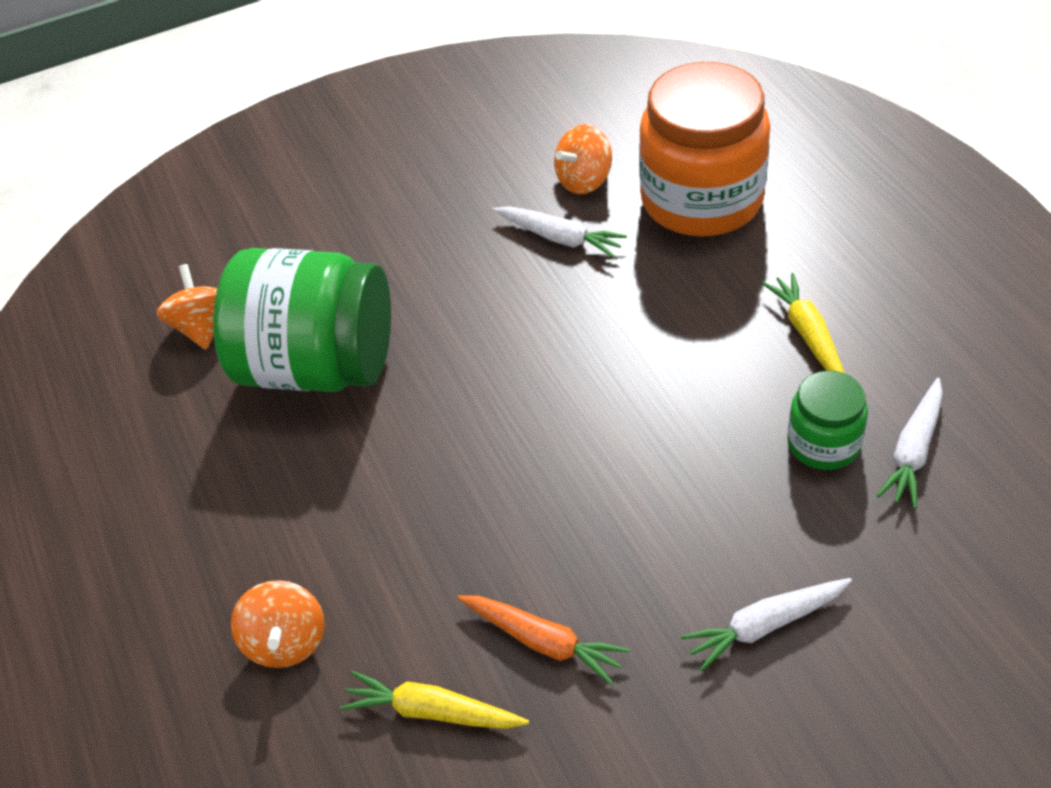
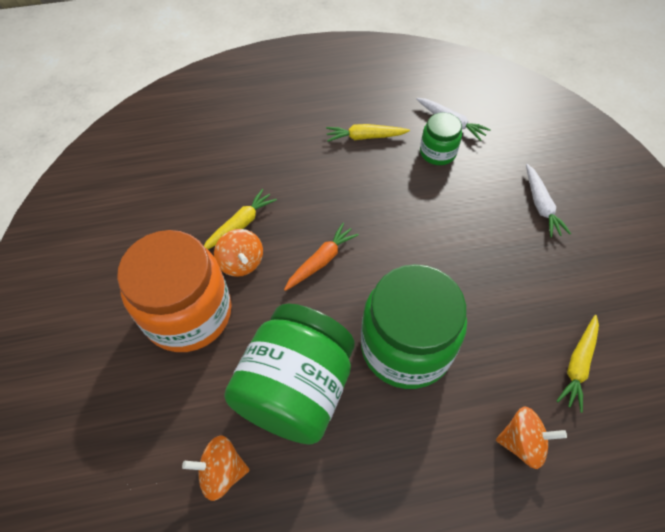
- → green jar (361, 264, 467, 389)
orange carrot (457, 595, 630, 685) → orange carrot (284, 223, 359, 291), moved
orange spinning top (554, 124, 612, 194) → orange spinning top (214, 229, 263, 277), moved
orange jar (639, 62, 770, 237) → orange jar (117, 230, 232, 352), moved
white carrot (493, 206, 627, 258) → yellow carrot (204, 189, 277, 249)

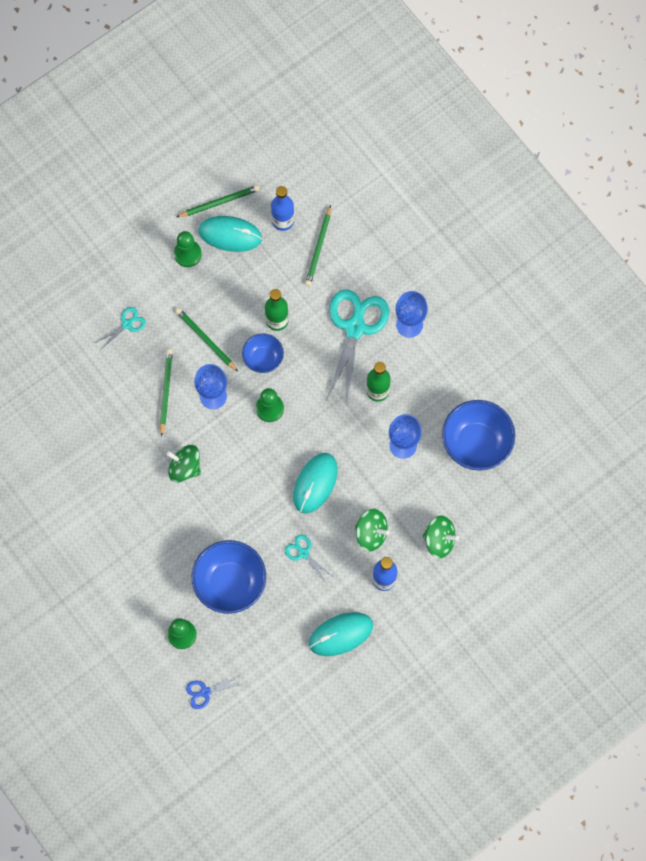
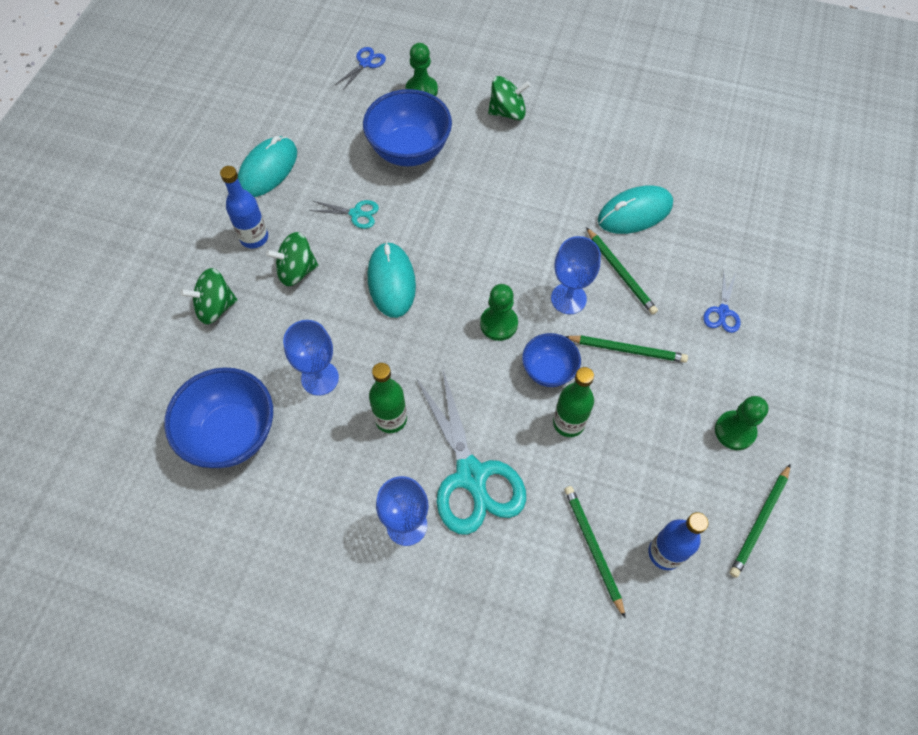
green spinning top (166, 445, 201, 482) → green spinning top (488, 76, 531, 120), moved
turquoise mouse (199, 216, 262, 252) → turquoise mouse (598, 186, 673, 234), moved
turquoise scissors (95, 307, 146, 349) → blue scissors (703, 272, 741, 333)

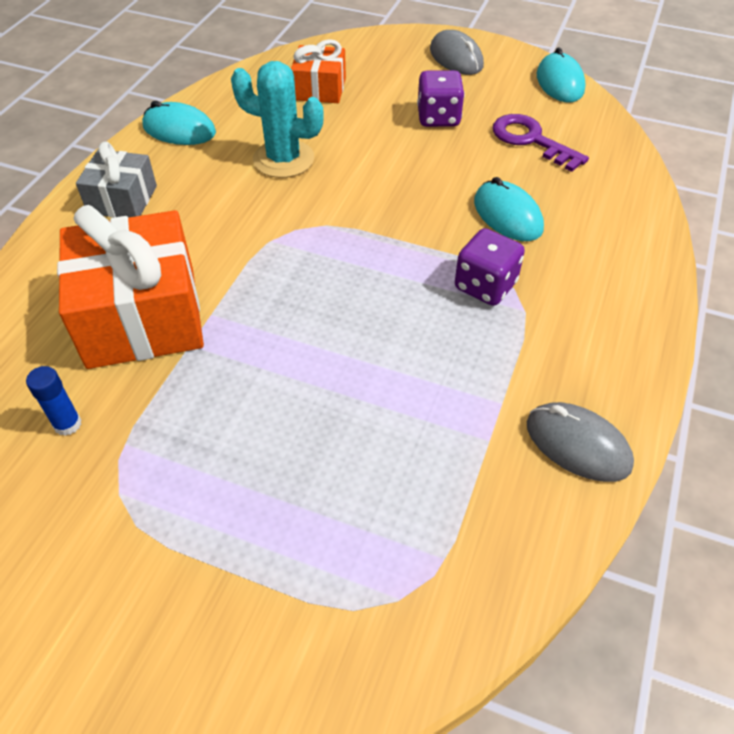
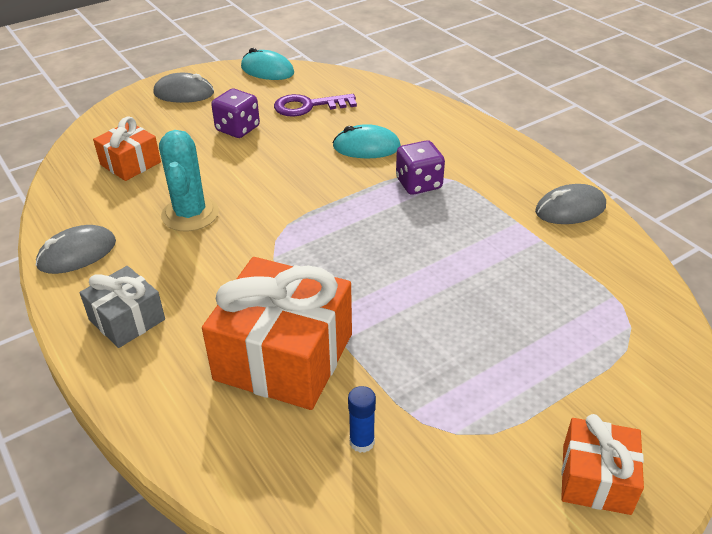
- → orange gift (561, 414, 644, 515)
turquoise mouse (142, 101, 216, 145) → grey mouse (36, 225, 116, 274)
turquoise cactus (231, 61, 324, 178) → turquoise cactus (159, 130, 219, 231), 60 degrees counterclockwise

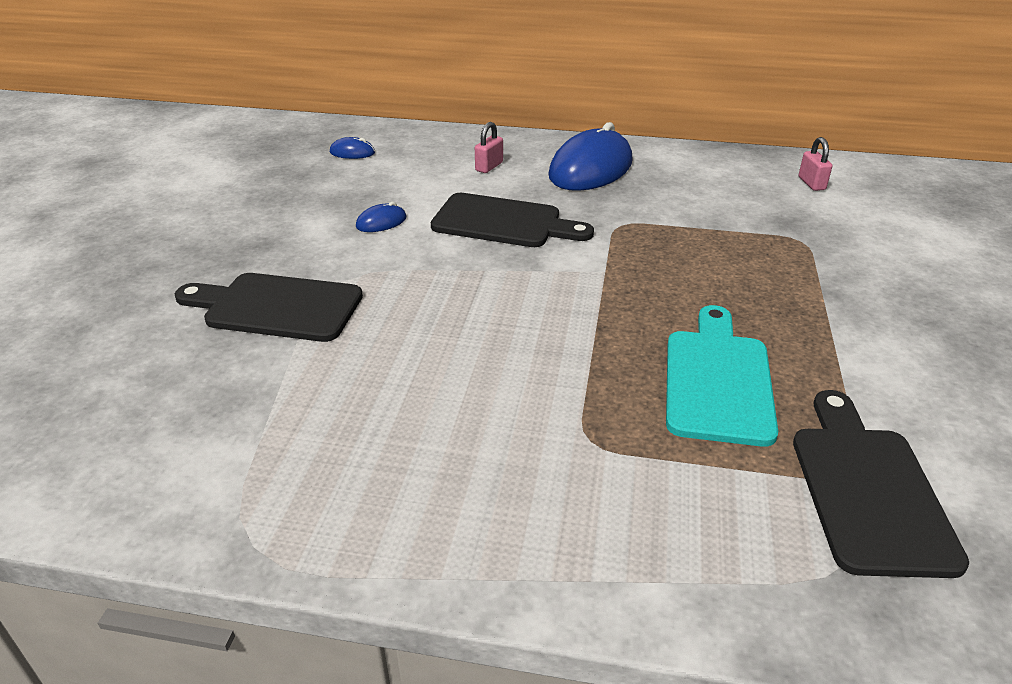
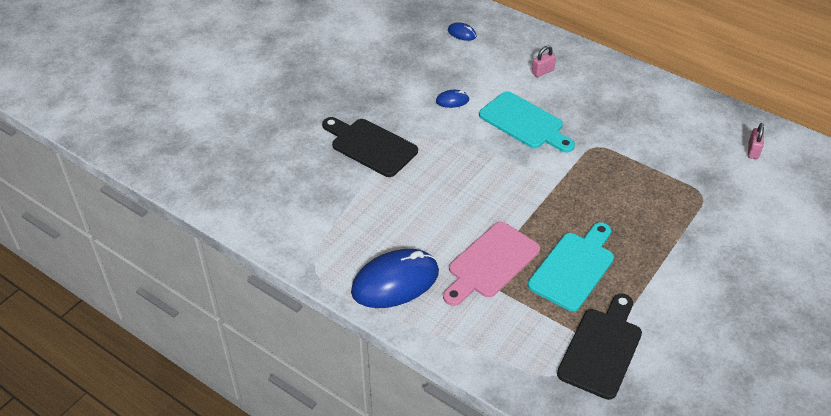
- → pink cutting board (443, 222, 540, 306)
blue mouse (548, 122, 632, 191) → blue mouse (351, 249, 439, 308), moved
black cutting board (431, 193, 594, 247) → turquoise cutting board (479, 91, 575, 153)

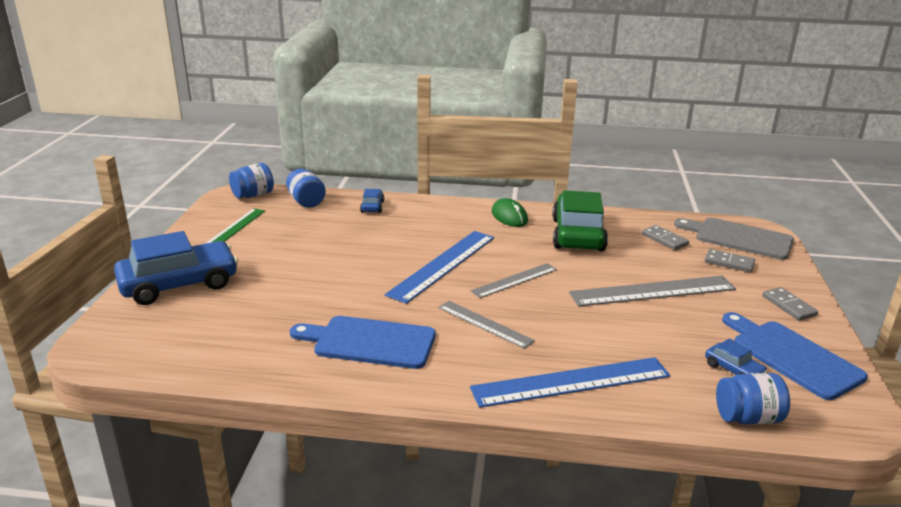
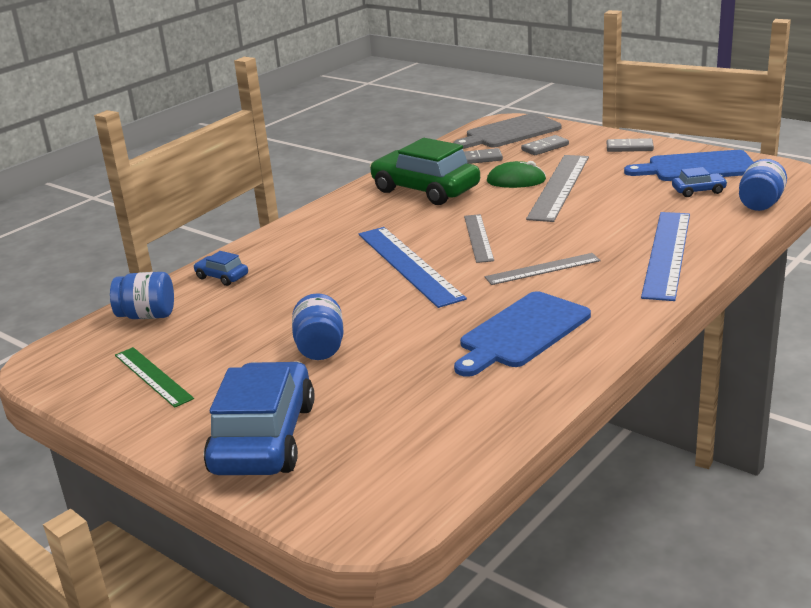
blue jar (229, 163, 274, 199) → blue jar (292, 293, 344, 360), moved
green mouse (492, 198, 528, 227) → green mouse (487, 161, 546, 188), moved

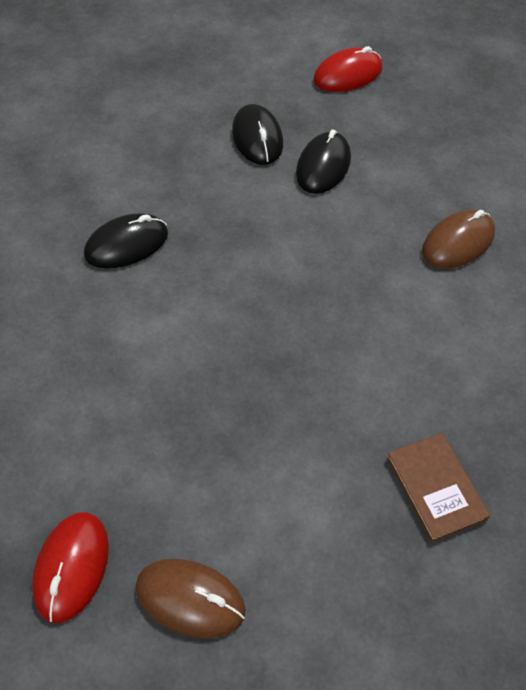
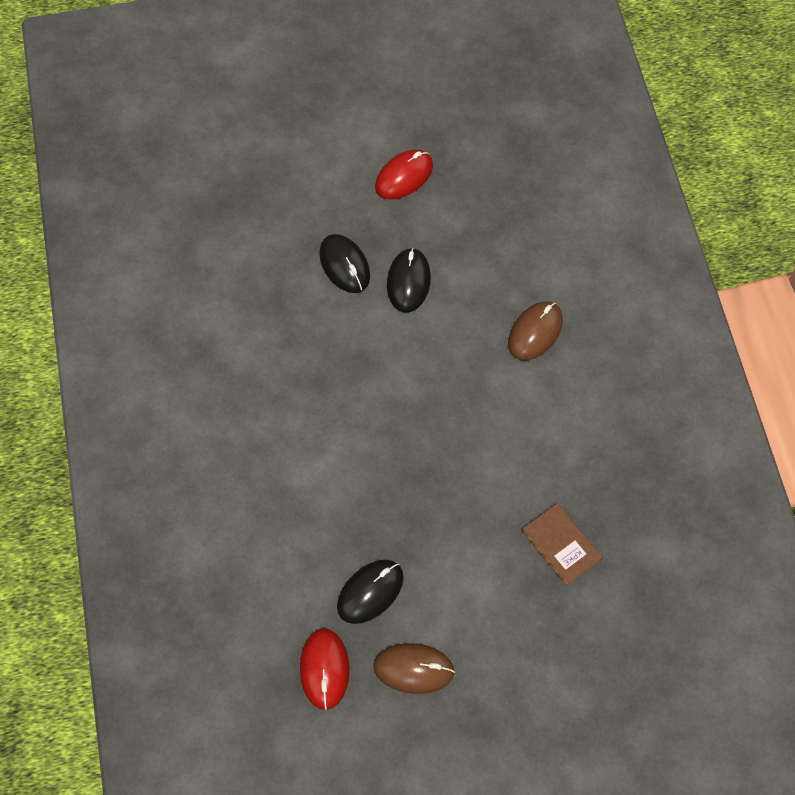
black mouse (84, 214, 168, 269) → black mouse (337, 560, 404, 624), moved

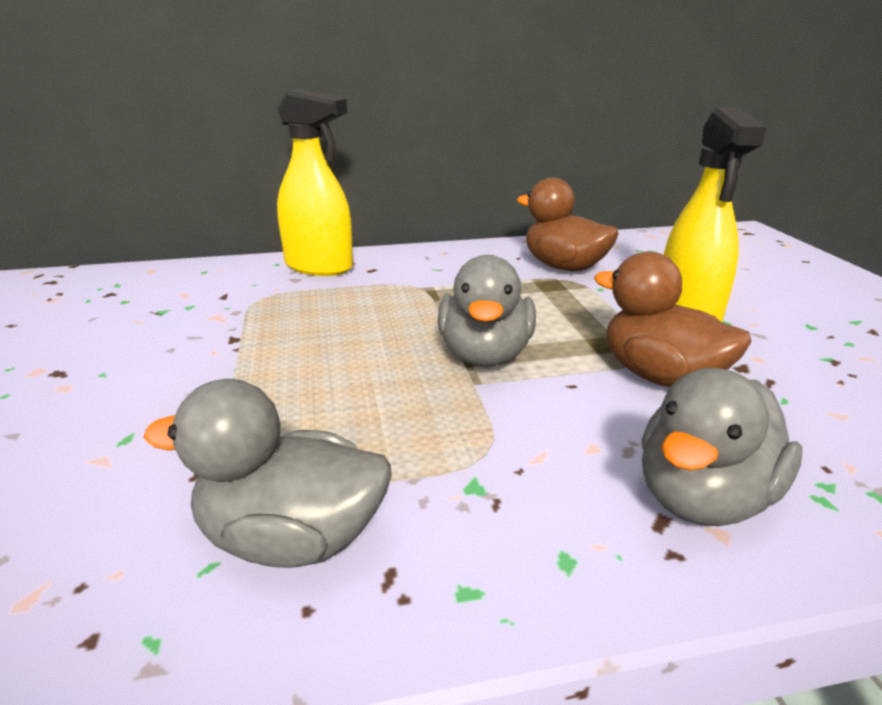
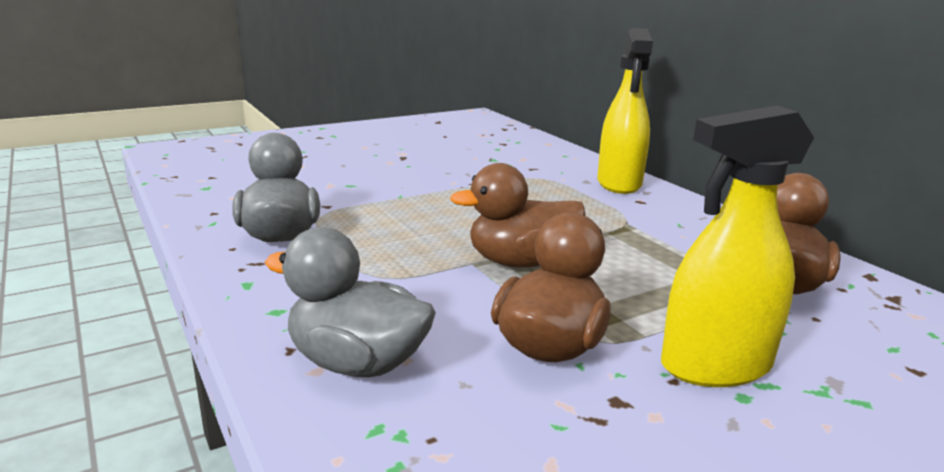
grey duck (438, 255, 536, 367) → brown duck (450, 163, 586, 268)

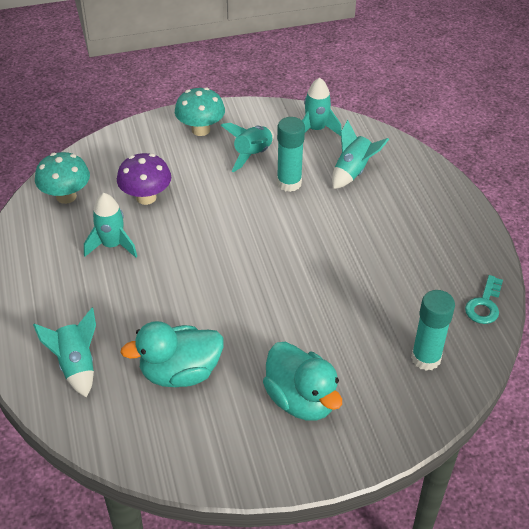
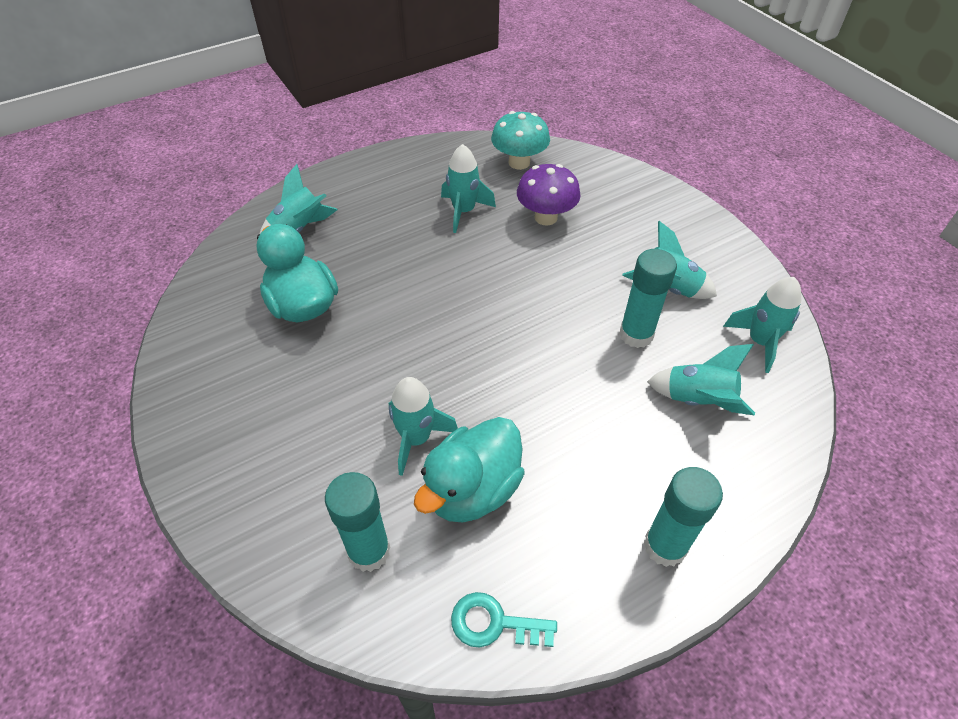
turquoise mushroom (175, 87, 225, 136) → -
- → turquoise rocket (389, 377, 458, 476)
- → turquoise glue stick (644, 467, 723, 567)
turquoise duck (263, 342, 342, 421) → turquoise duck (414, 417, 525, 522), moved

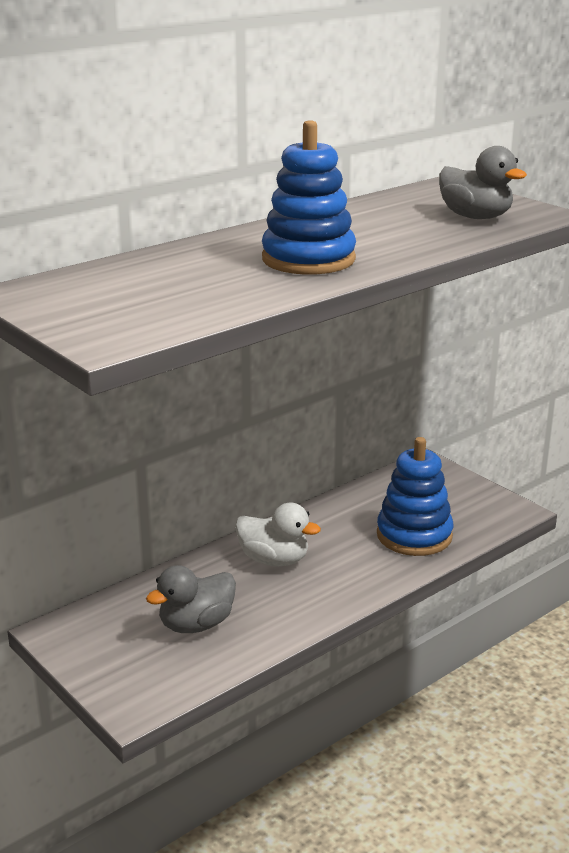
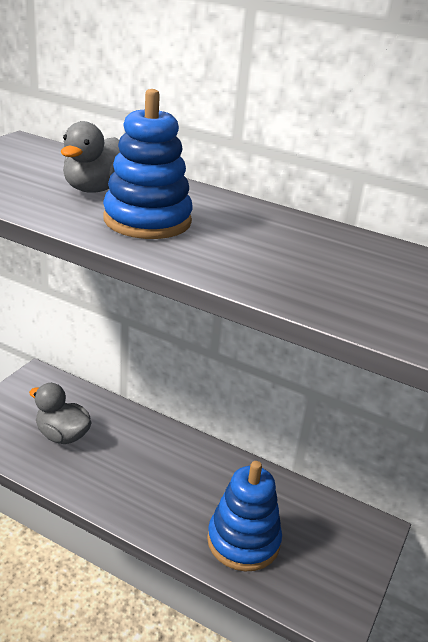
white duck (235, 503, 321, 566) → -
grey duck (439, 146, 527, 219) → grey duck (61, 121, 120, 193), moved

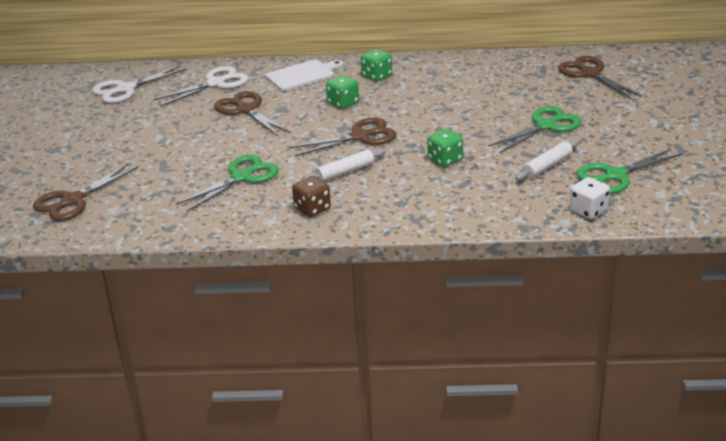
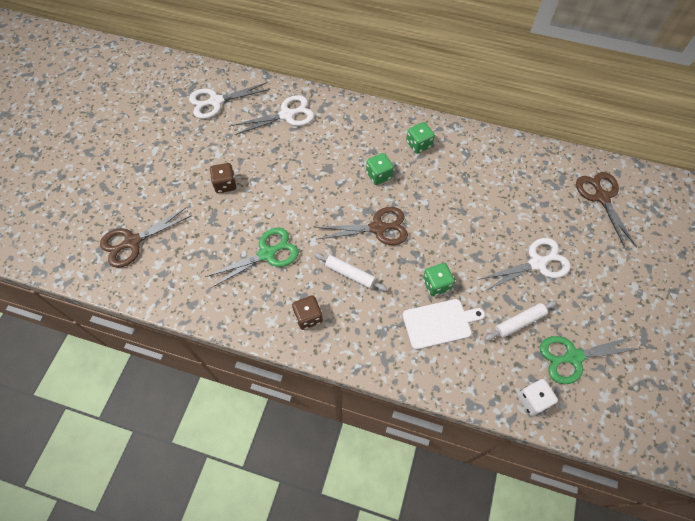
brown scissors (214, 91, 291, 136) → -
- → brown dice (210, 163, 237, 193)
white cutting board (266, 60, 343, 91) → white cutting board (403, 299, 485, 350), moved
green scissors (488, 106, 582, 153) → white scissors (478, 238, 571, 291)
white rolling pin (303, 149, 386, 182) → white rolling pin (314, 253, 387, 291), 45 degrees clockwise

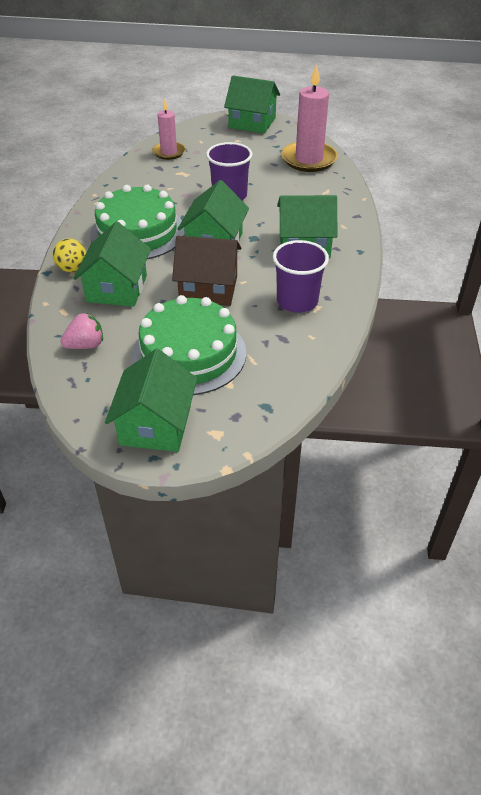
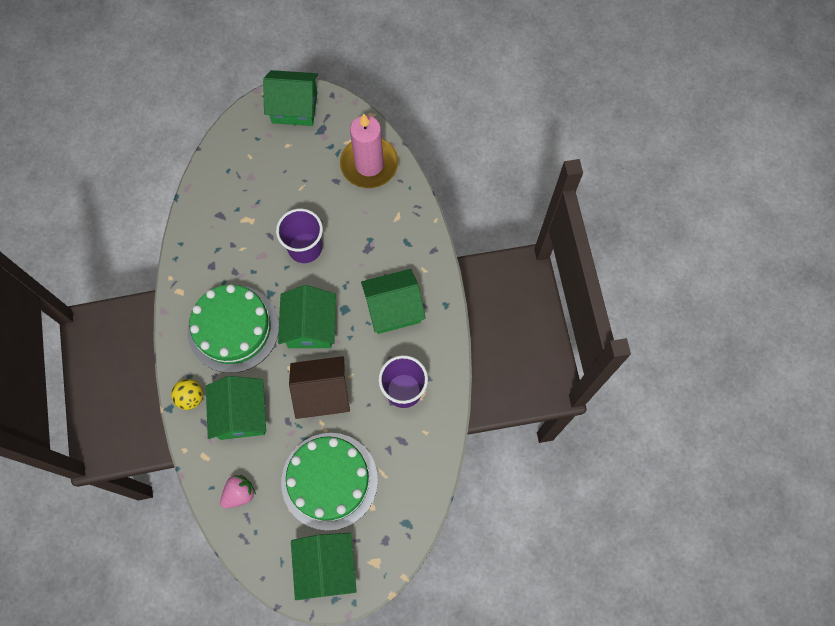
pink candle (152, 99, 185, 160) → -

